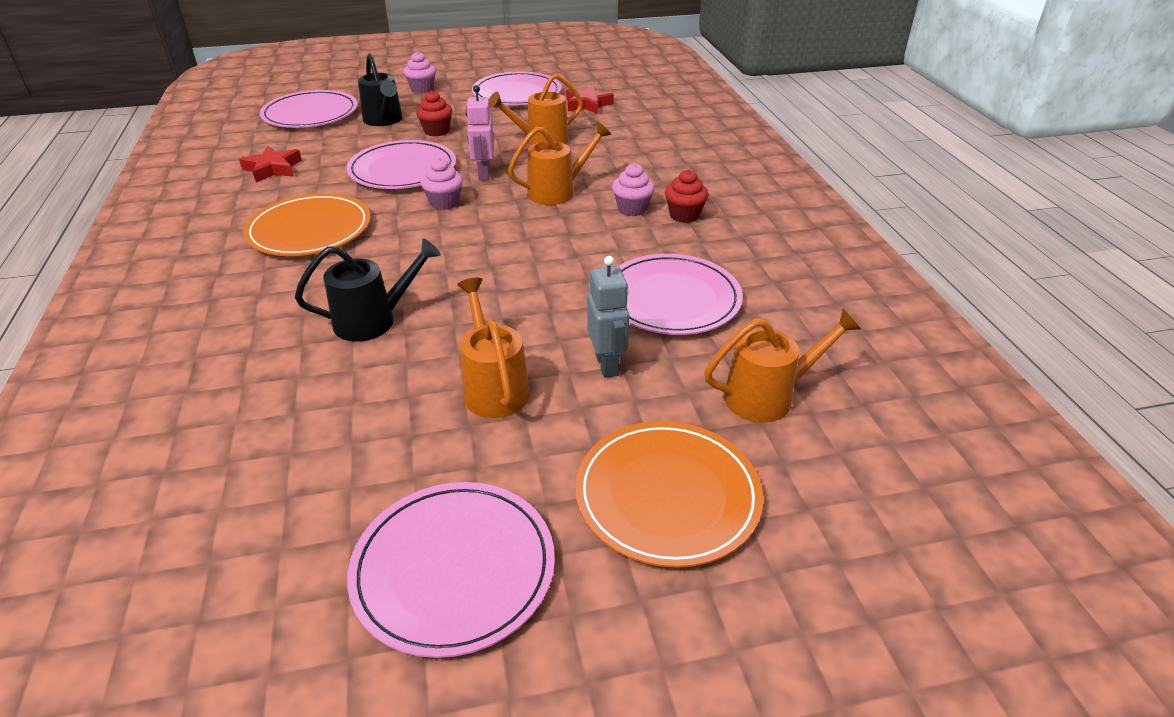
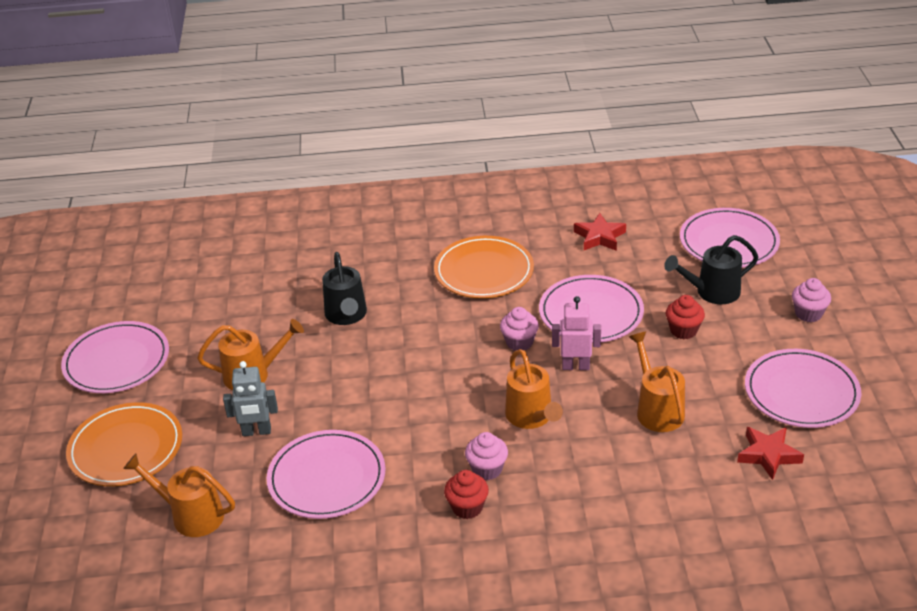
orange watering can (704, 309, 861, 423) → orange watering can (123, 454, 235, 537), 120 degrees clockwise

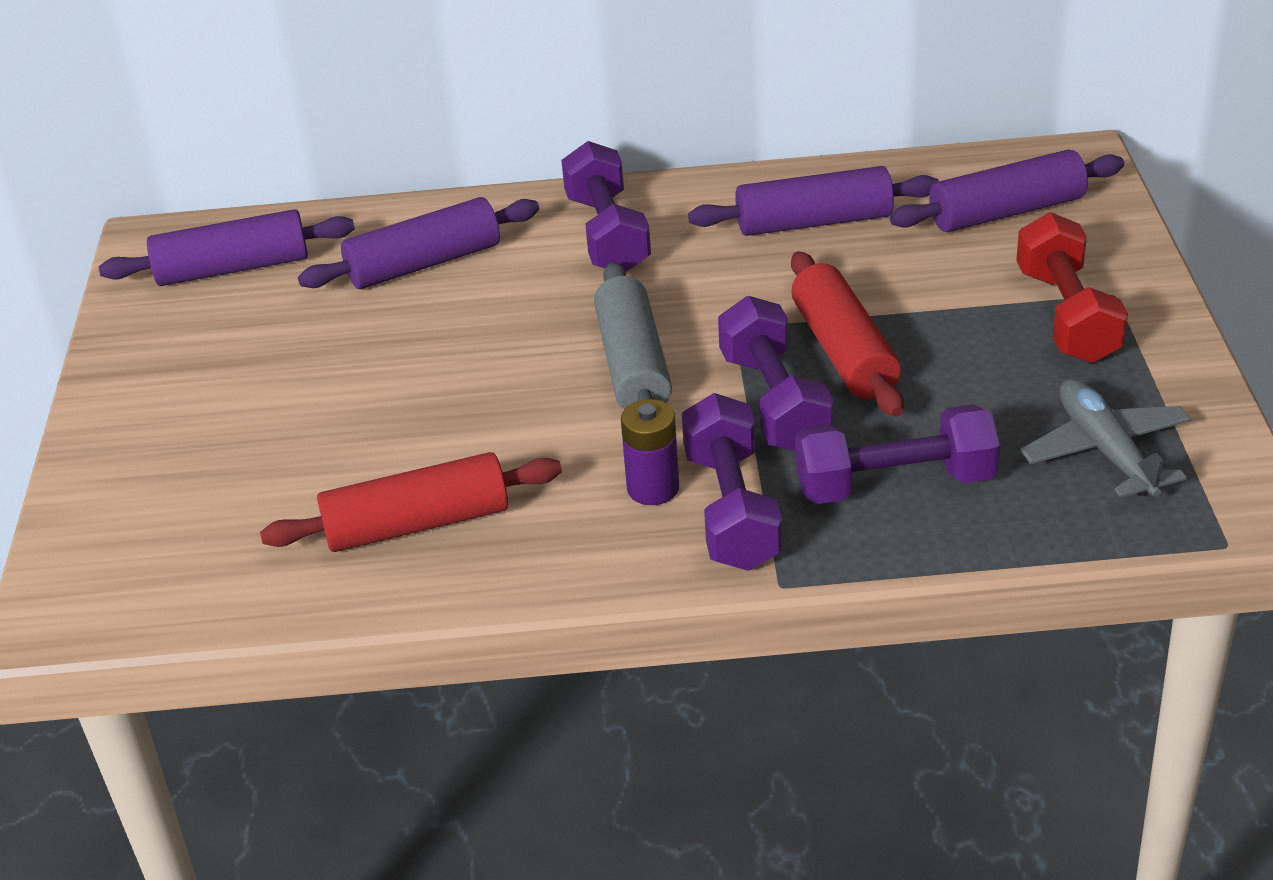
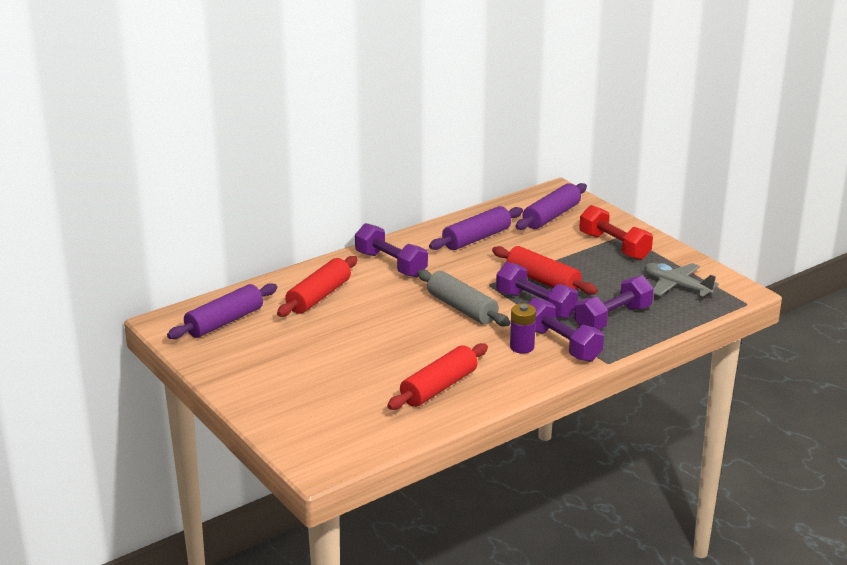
purple rolling pin (298, 197, 539, 289) → red rolling pin (277, 256, 358, 317)

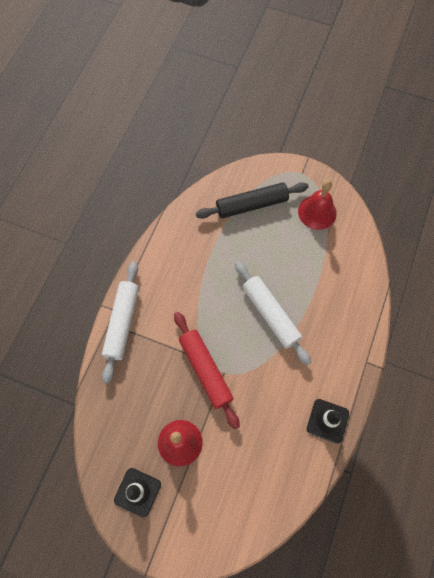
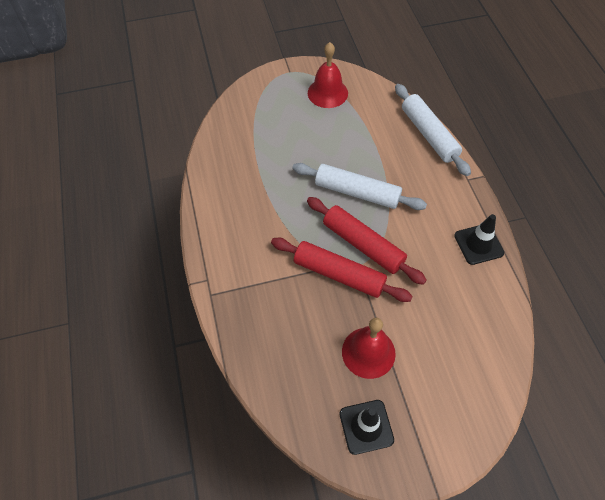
black rolling pin (196, 182, 309, 219) → -
- → red rolling pin (307, 197, 427, 285)
white rolling pin (102, 261, 139, 384) → white rolling pin (395, 84, 471, 176), moved

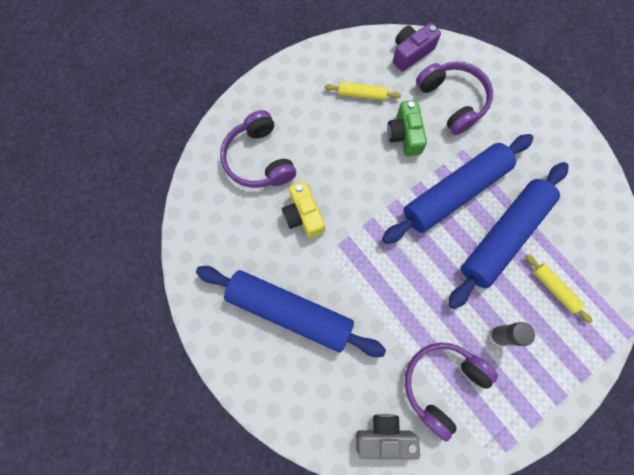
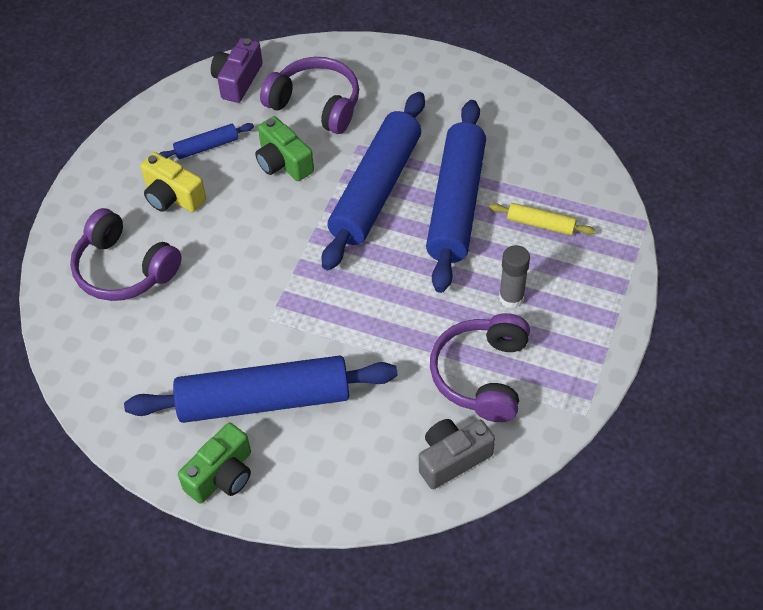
- → green camera (178, 423, 251, 503)
yellow camera (282, 181, 325, 238) → yellow camera (140, 152, 206, 212), moved
yellow rolling pin (325, 82, 401, 101) → blue rolling pin (159, 123, 254, 159)

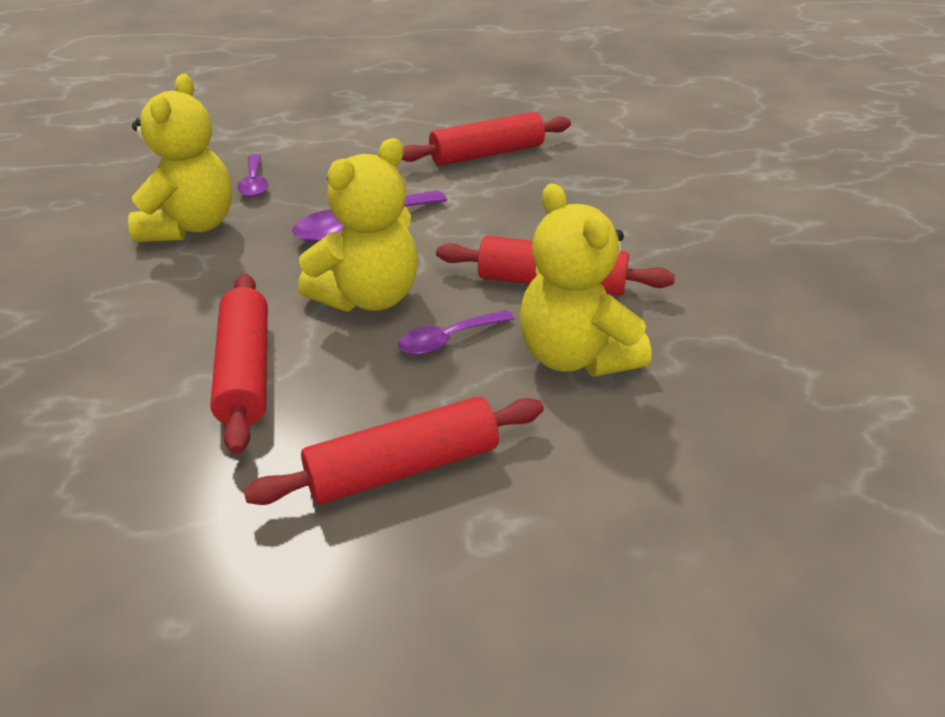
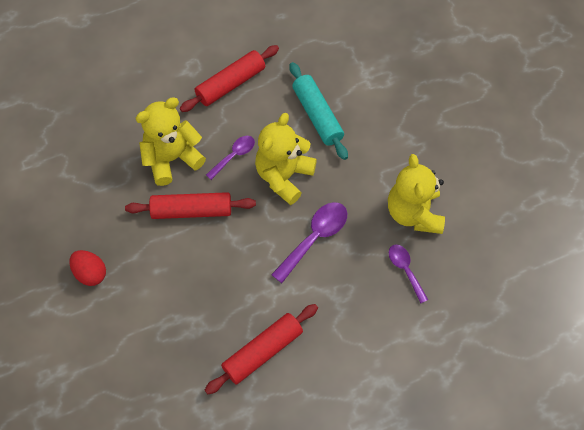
- → red egg (69, 250, 106, 286)
red rolling pin (210, 274, 268, 454) → turquoise rolling pin (289, 62, 348, 160)
yellow teddy bear (519, 183, 652, 377) → yellow teddy bear (136, 97, 206, 186), 75 degrees counterclockwise

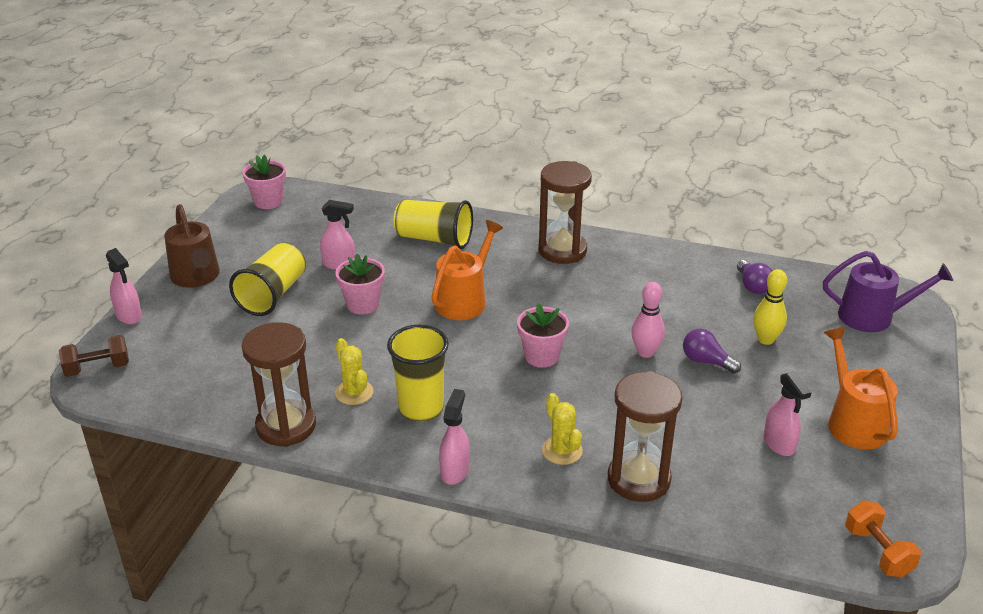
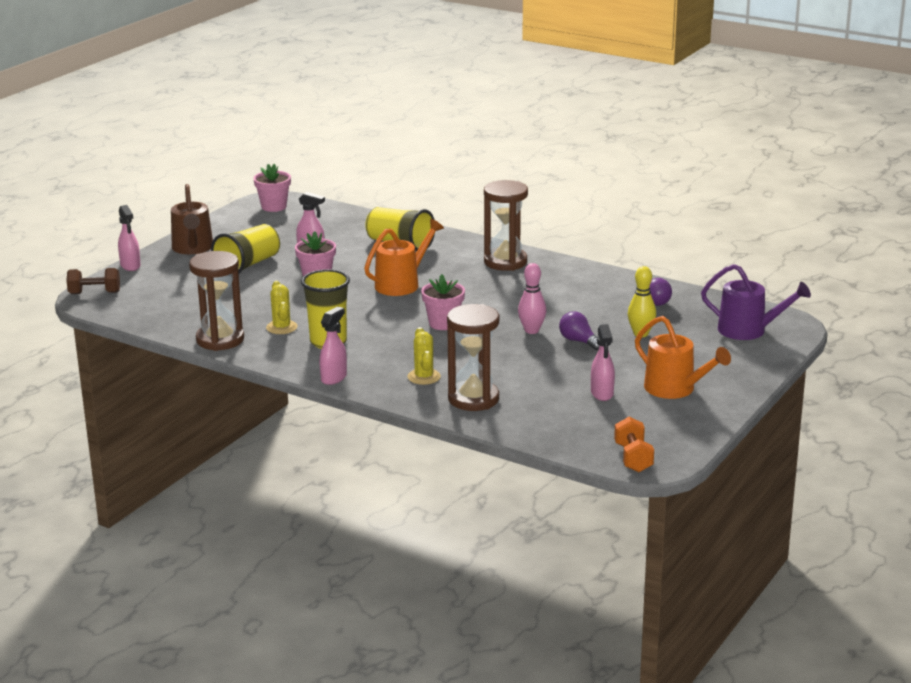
orange watering can (824, 327, 898, 450) → orange watering can (635, 316, 731, 399), 135 degrees clockwise

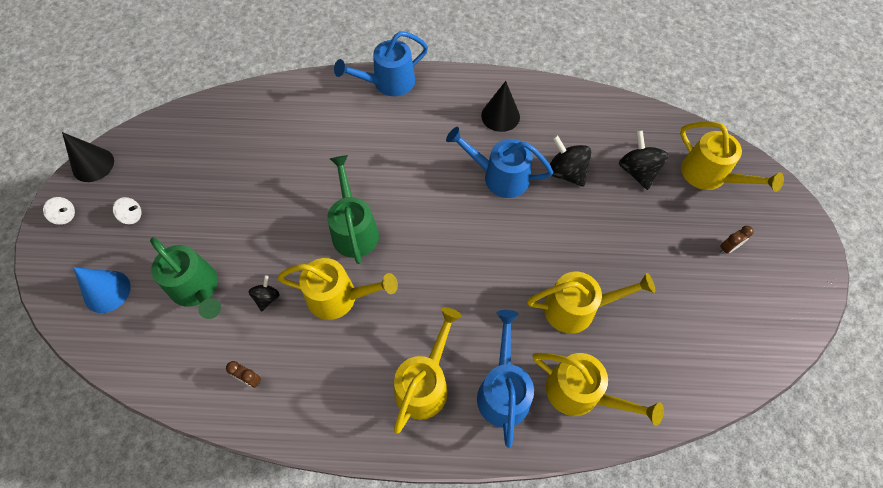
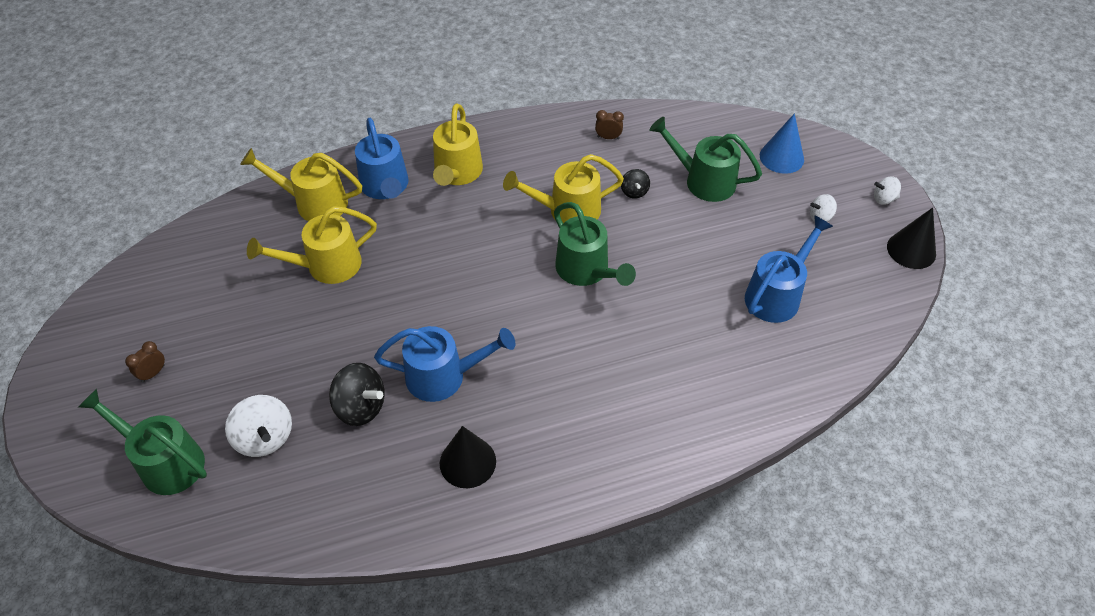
blue watering can (334, 31, 428, 96) → blue watering can (745, 215, 833, 323), moved
black spinning top (619, 130, 669, 190) → white spinning top (225, 395, 292, 457)
yellow watering can (680, 122, 784, 192) → green watering can (78, 389, 207, 495)

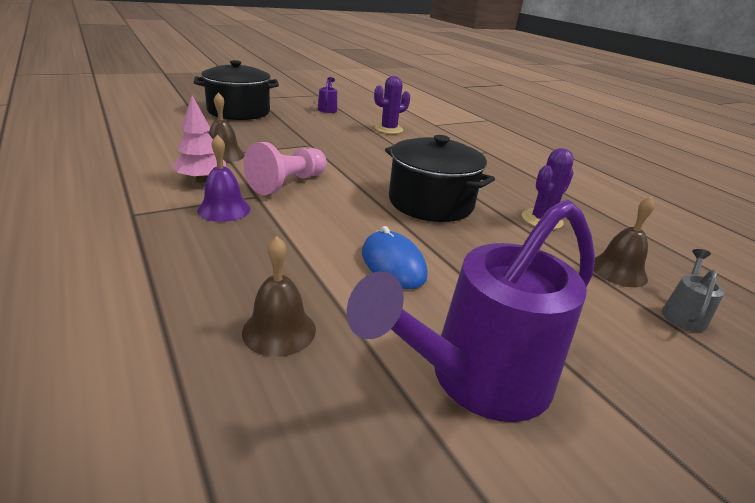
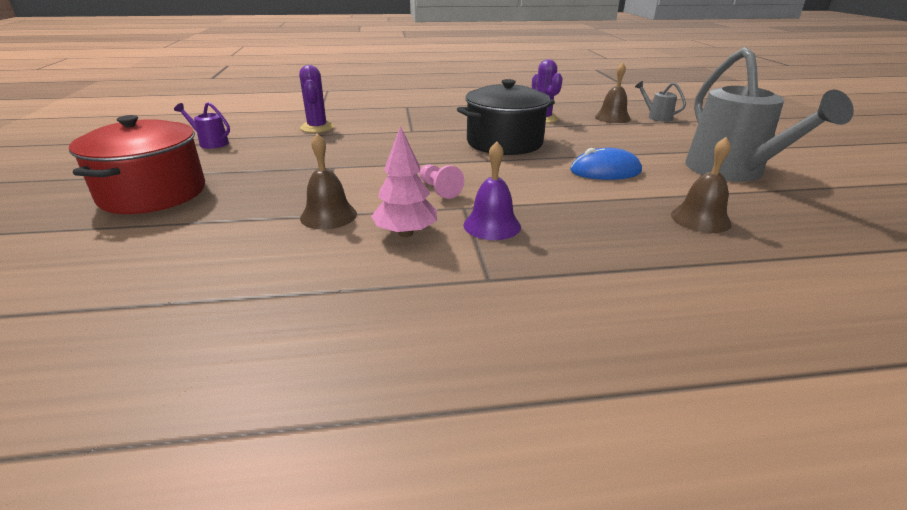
black pot (194, 60, 279, 120) → red pot (69, 115, 205, 214)
purple watering can (347, 200, 595, 422) → grey watering can (685, 47, 854, 182)
pink pawn (243, 142, 327, 195) → pink pawn (420, 164, 464, 199), x0.58

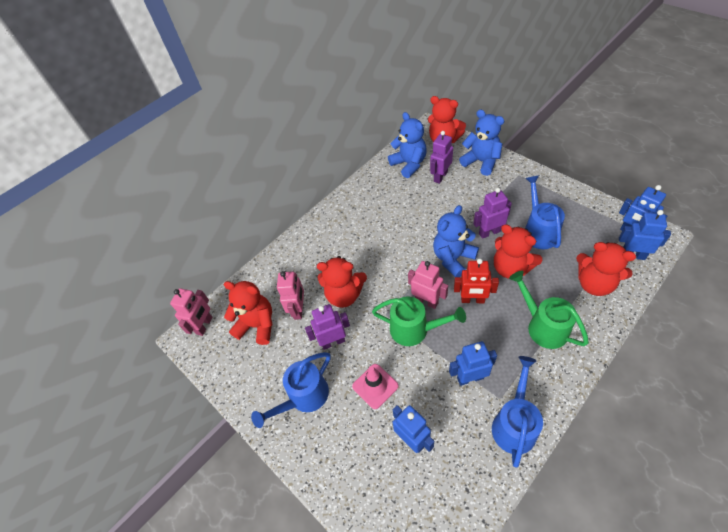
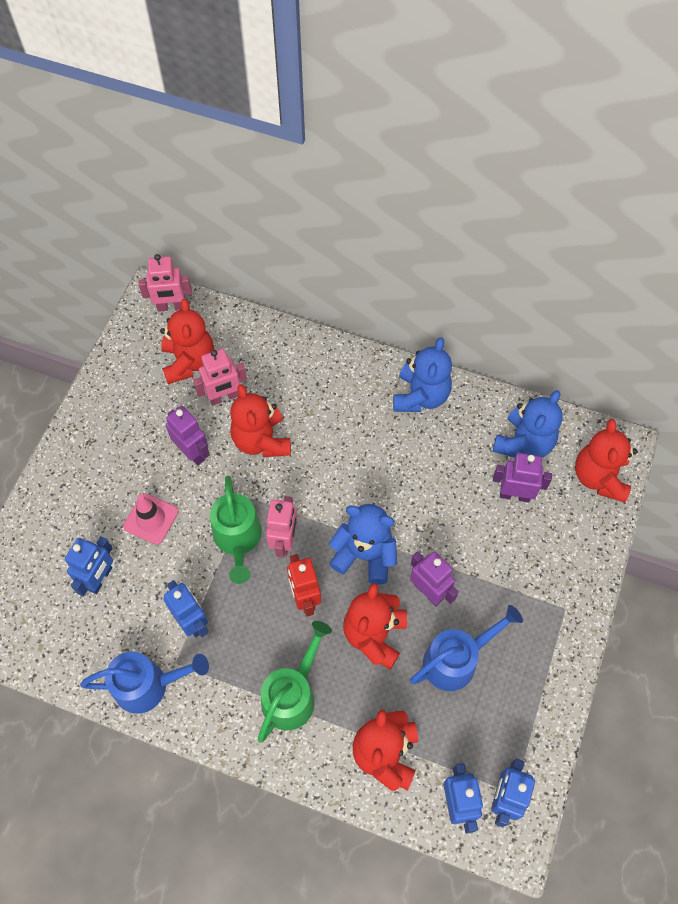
blue watering can (251, 352, 331, 428) → -
blue teddy bear (459, 109, 505, 176) → blue teddy bear (393, 337, 452, 412), moved

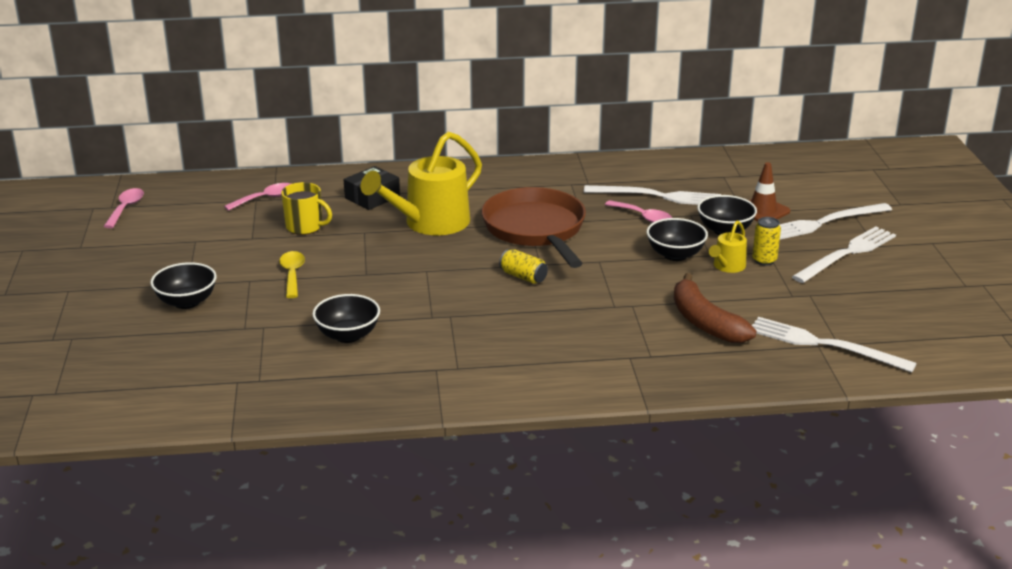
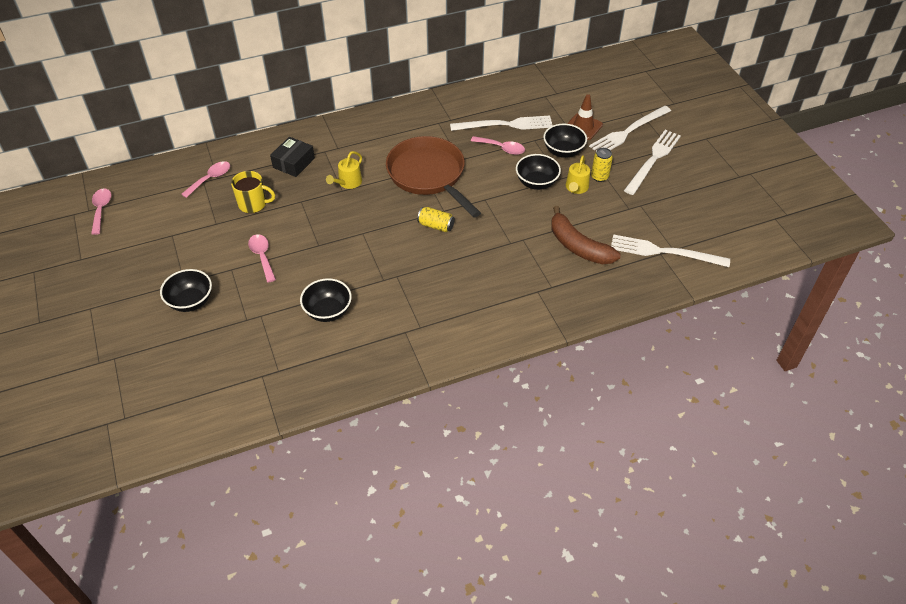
yellow spoon (279, 251, 305, 298) → pink spoon (248, 234, 276, 282)
yellow watering can (361, 132, 482, 235) → yellow watering can (326, 151, 362, 189), x0.48

